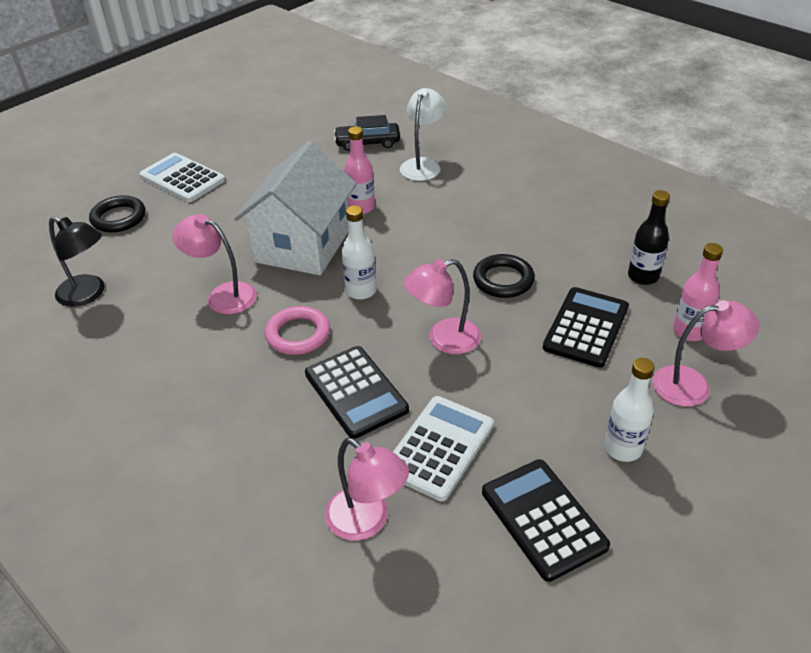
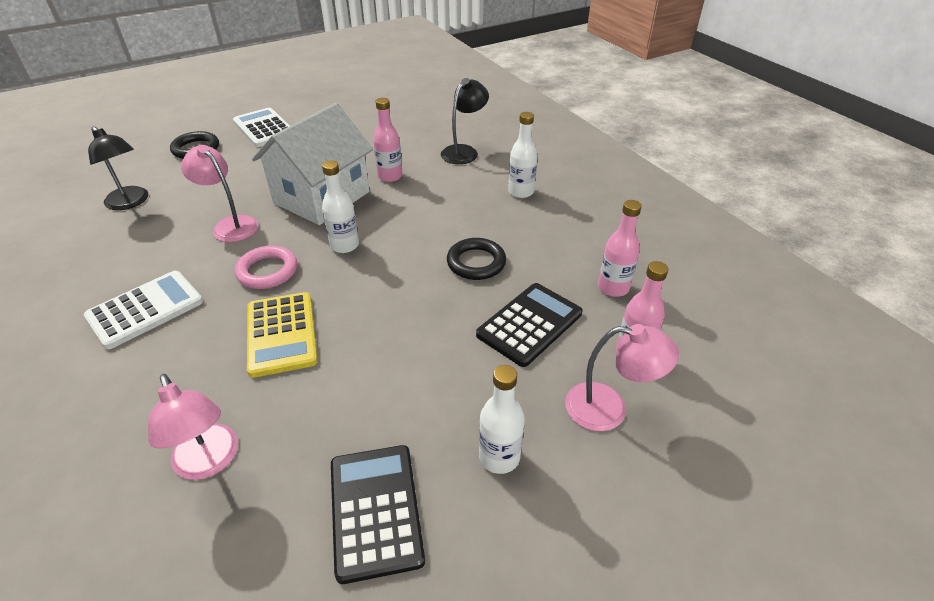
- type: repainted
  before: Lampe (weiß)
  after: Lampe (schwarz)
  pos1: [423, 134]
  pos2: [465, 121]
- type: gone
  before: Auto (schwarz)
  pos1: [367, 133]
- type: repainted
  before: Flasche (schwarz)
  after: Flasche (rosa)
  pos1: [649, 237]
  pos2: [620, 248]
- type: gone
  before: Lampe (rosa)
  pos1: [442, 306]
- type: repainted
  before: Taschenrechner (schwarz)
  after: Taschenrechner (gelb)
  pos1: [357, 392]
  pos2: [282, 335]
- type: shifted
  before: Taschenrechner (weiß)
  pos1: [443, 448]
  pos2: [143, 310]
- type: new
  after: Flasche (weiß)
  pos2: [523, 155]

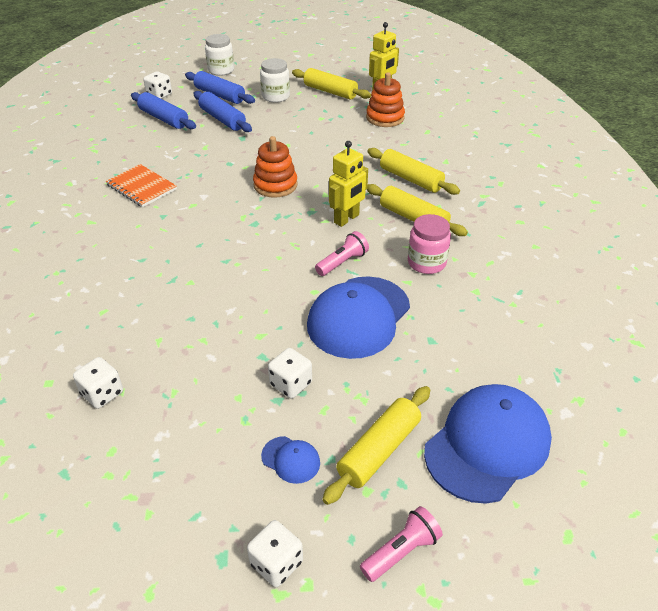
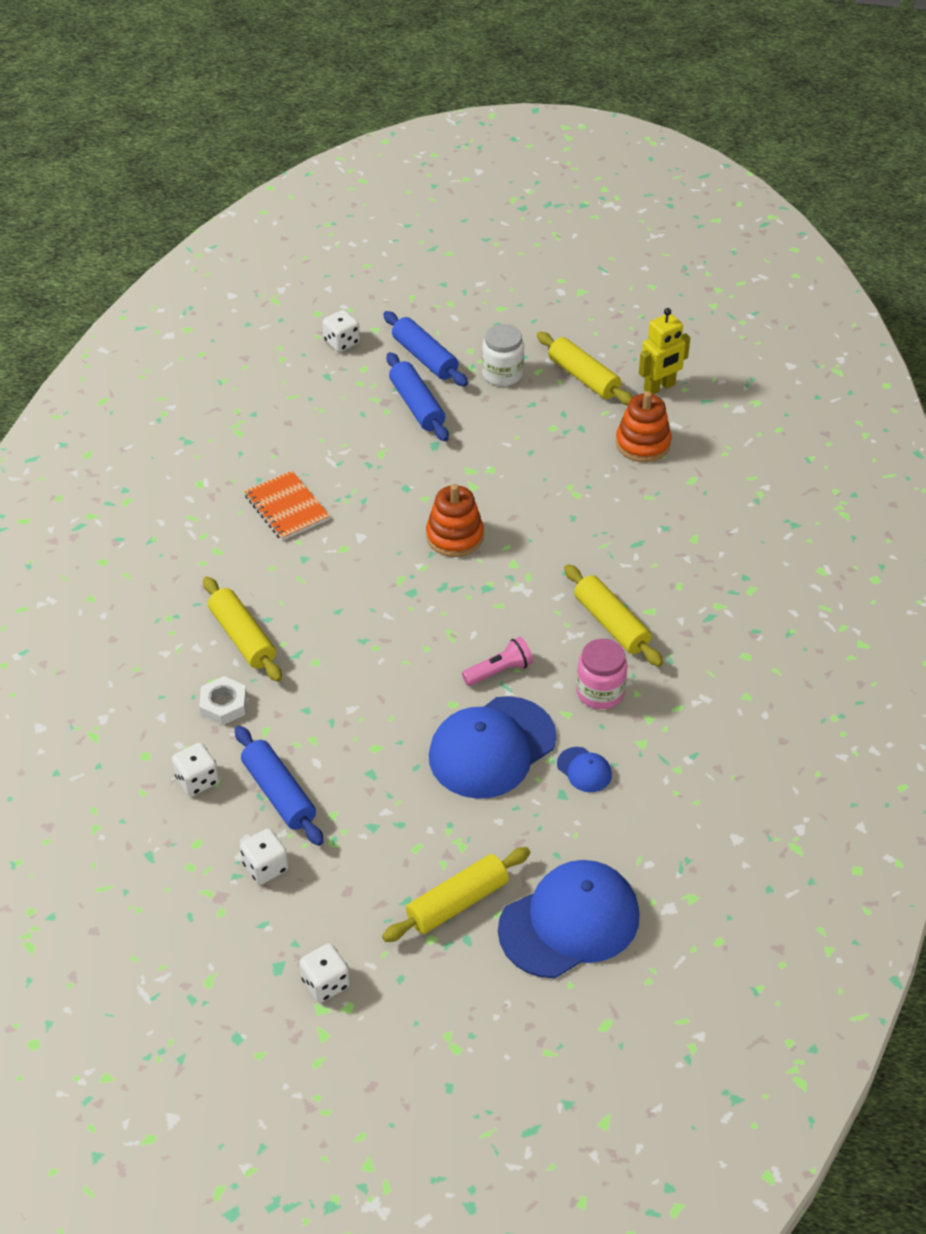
- type: gone
  before: Einmachglas (weiß)
  pos1: [219, 55]
- type: shifted
  before: Nudelholz (blau)
  pos1: [163, 110]
  pos2: [279, 786]
- type: gone
  before: Roboter (gelb)
  pos1: [348, 184]
- type: shifted
  before: Nudelholz (gelb)
  pos1: [413, 171]
  pos2: [242, 629]
- type: shifted
  before: Spielwürfel (weiß)
  pos1: [290, 373]
  pos2: [264, 856]
- type: shifted
  before: Kappe (blau)
  pos1: [290, 460]
  pos2: [584, 769]
- type: gone
  before: Taschenlampe (rosa)
  pos1: [401, 544]
- type: new
  after: Sechskantmutter (weiß)
  pos2: [223, 700]

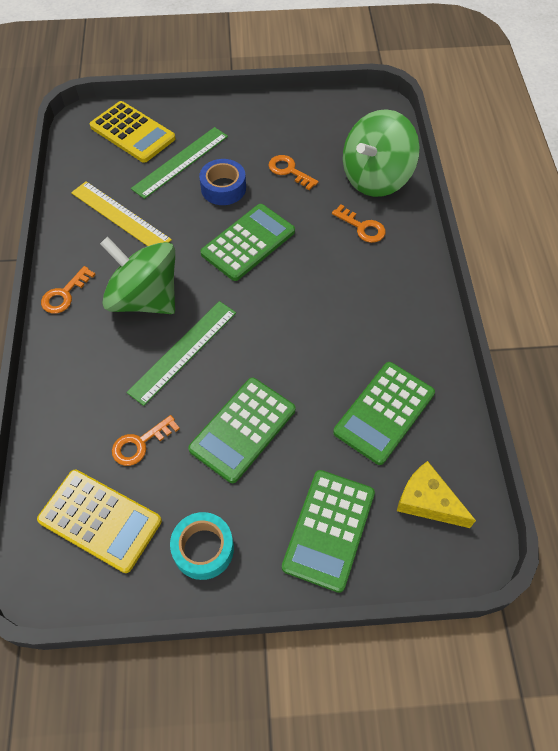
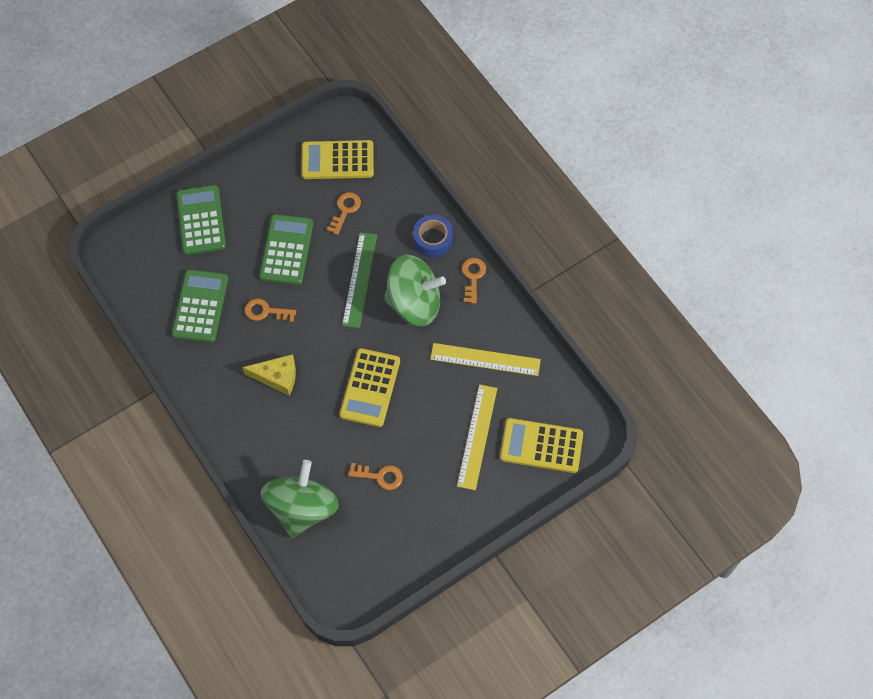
- type: repainted
  before: Lineal (grün)
  after: Lineal (gelb)
  pos1: [179, 163]
  pos2: [477, 437]
- type: shifted
  before: Klebeband (blau)
  pos1: [222, 182]
  pos2: [433, 236]
- type: repainted
  before: Taschenrechner (grün)
  after: Taschenrechner (gelb)
  pos1: [248, 242]
  pos2: [370, 387]
- type: shifted
  before: Schlüssel (orange)
  pos1: [359, 224]
  pos2: [270, 310]
- type: shifted
  before: Käse (gelb)
  pos1: [436, 494]
  pos2: [269, 375]
- type: gone
  before: Klebeband (türkis)
  pos1: [202, 546]

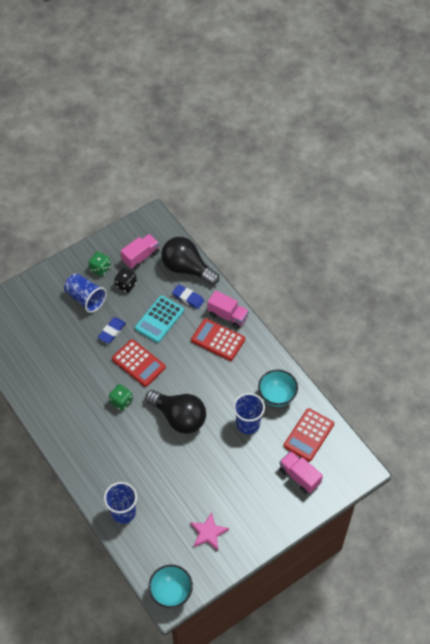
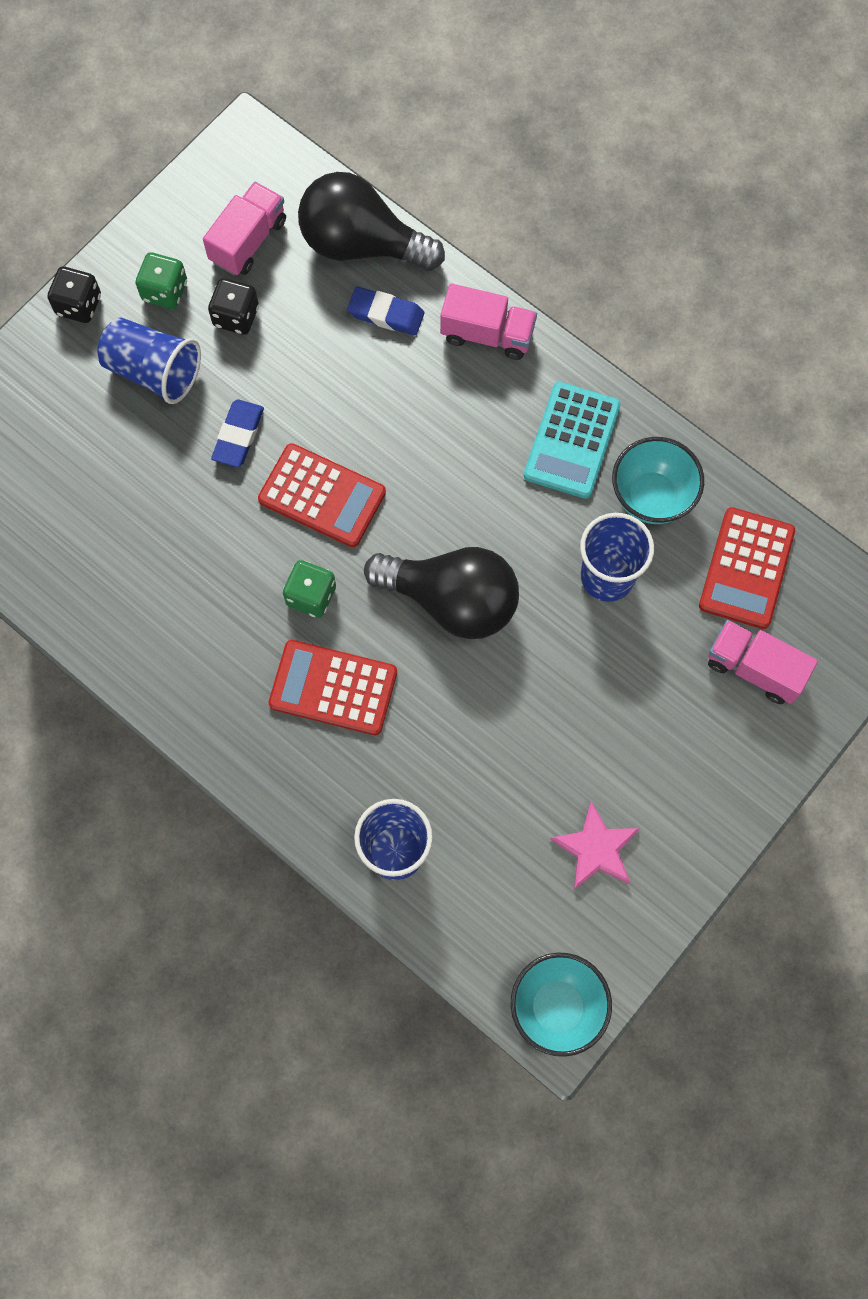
- type: shifted
  before: Taschenrechner (türkis)
  pos1: [159, 319]
  pos2: [572, 440]
- type: shifted
  before: Taschenrechner (rot)
  pos1: [218, 339]
  pos2: [333, 687]
- type: new
  after: Spielwürfel (schwarz)
  pos2: [74, 295]

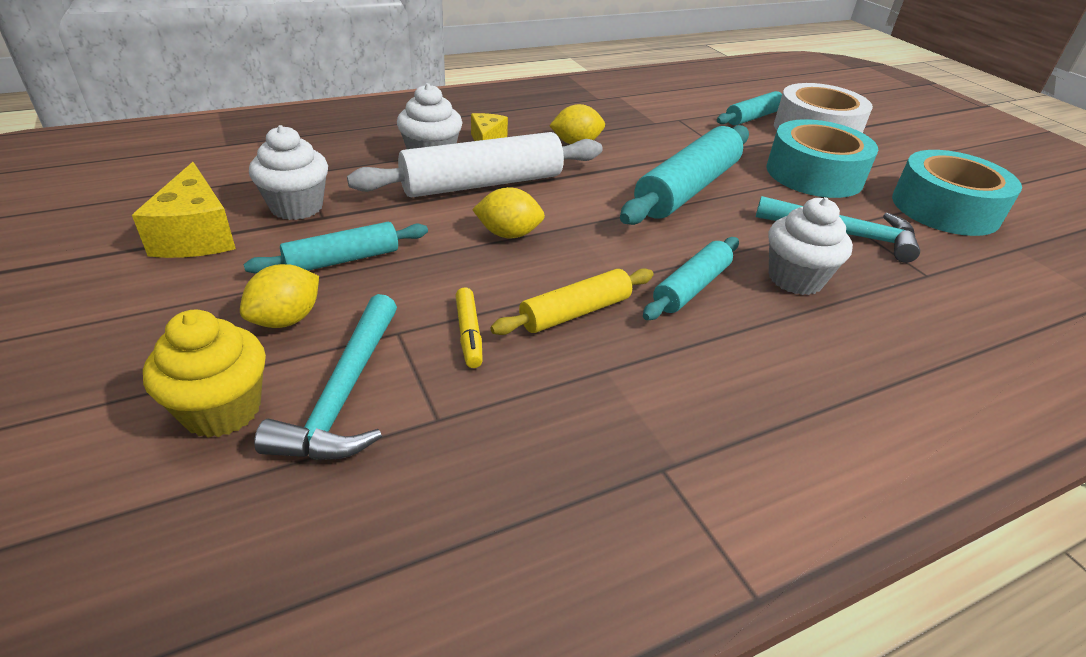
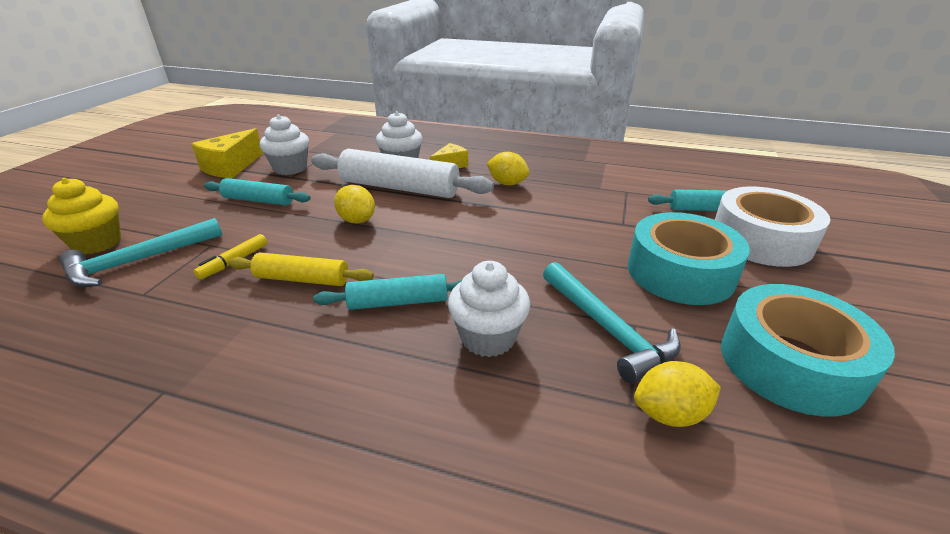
- type: gone
  before: Nudelholz (türkis)
  pos1: [684, 175]
- type: shifted
  before: Zitrone (gelb)
  pos1: [279, 296]
  pos2: [677, 394]

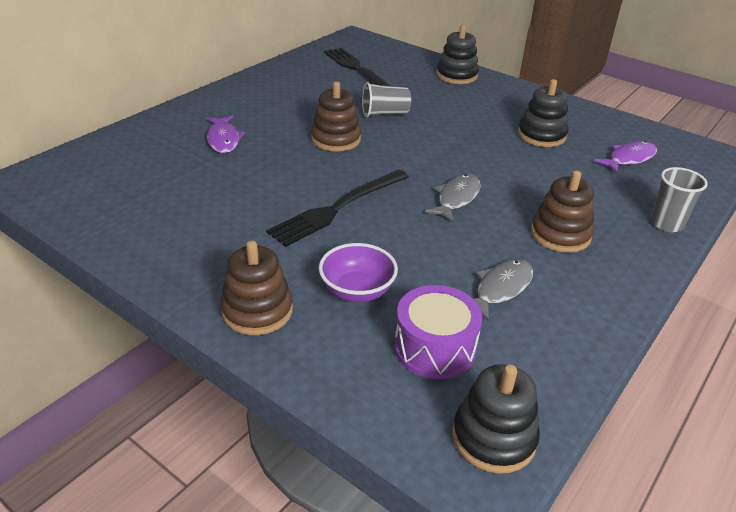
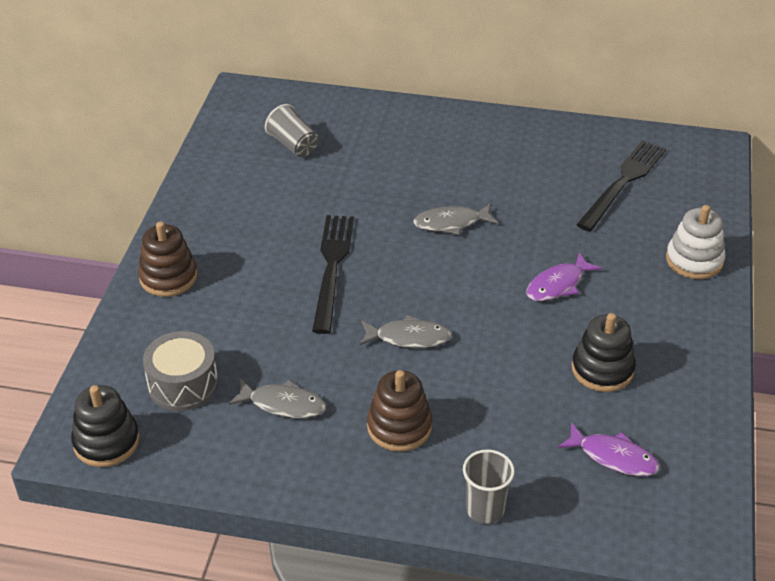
- type: repainted
  before: Stapelspielzeug (schwarz)
  after: Stapelspielzeug (weiß)
  pos1: [457, 54]
  pos2: [696, 242]
- type: swapped
  before: Stapelspielzeug (braun)
  after: Fisch (grau)
  pos1: [336, 116]
  pos2: [455, 219]
- type: shifted
  before: Becher (grau)
  pos1: [386, 99]
  pos2: [292, 130]
- type: shifted
  before: Fisch (lila)
  pos1: [226, 134]
  pos2: [564, 276]
- type: rotated
  before: Gabel (schwarz)
  pos1: [337, 208]
  pos2: [333, 274]
  turn: 75
- type: gone
  before: Schüssel (lila)
  pos1: [358, 272]
- type: repainted
  before: Trommel (lila)
  after: Trommel (grau)
  pos1: [438, 332]
  pos2: [180, 371]

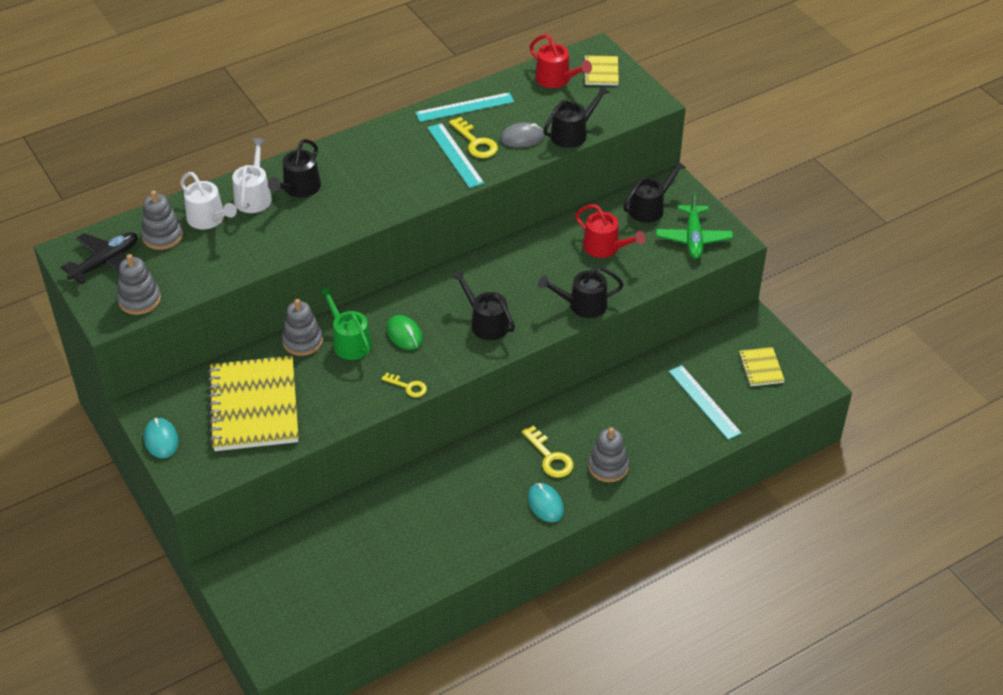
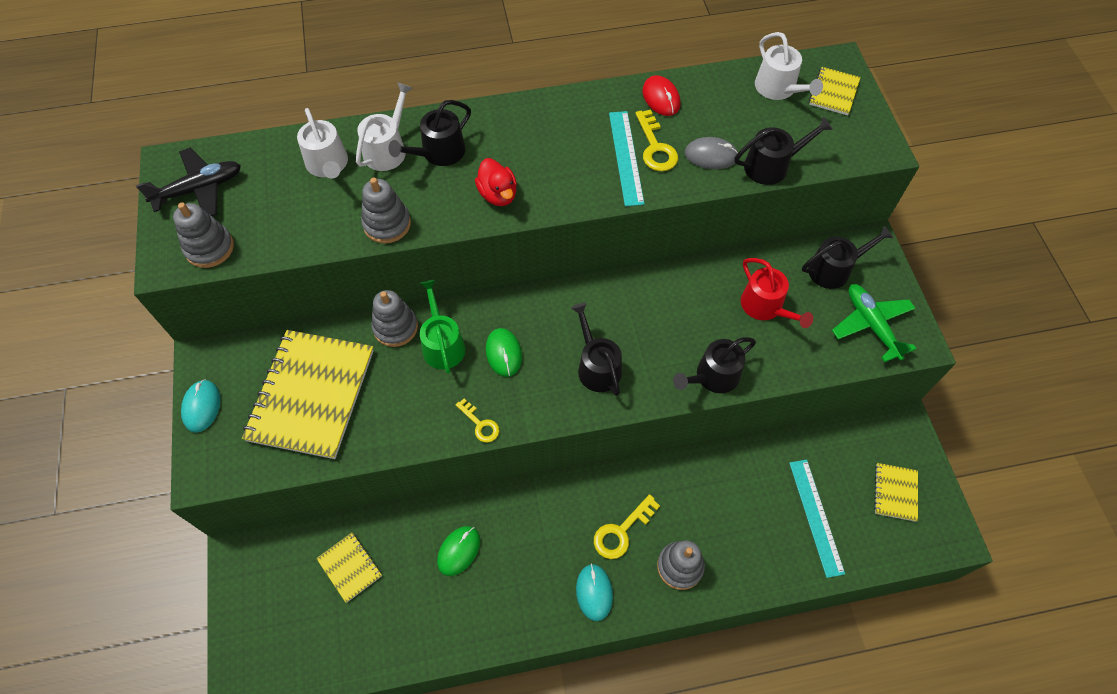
- type: repainted
  before: Gießkanne (rot)
  after: Gießkanne (weiß)
  pos1: [560, 61]
  pos2: [789, 66]
- type: swapped
  before: Lineal (türkis)
  after: Computermaus (rot)
  pos1: [464, 107]
  pos2: [661, 95]
- type: shifted
  before: Stapelspielzeug (grau)
  pos1: [162, 220]
  pos2: [386, 210]
- type: rotated
  before: Flugzeug (grün)
  pos1: [694, 225]
  pos2: [874, 323]
  turn: 135
- type: rotated
  before: Gießkanne (schwarz)
  pos1: [581, 292]
  pos2: [714, 365]
  turn: -45
- type: rotated
  before: Schlüssel (gelb)
  pos1: [548, 451]
  pos2: [627, 526]
  turn: 60
- type: new
  after: Ente (rot)
  pos2: [496, 182]
- type: new
  after: Computermaus (grün)
  pos2: [458, 551]
- type: new
  after: Notizbuch (gelb)
  pos2: [349, 568]

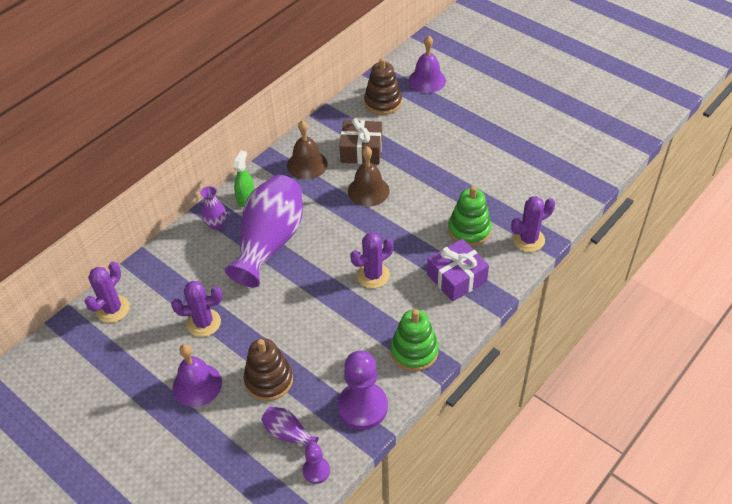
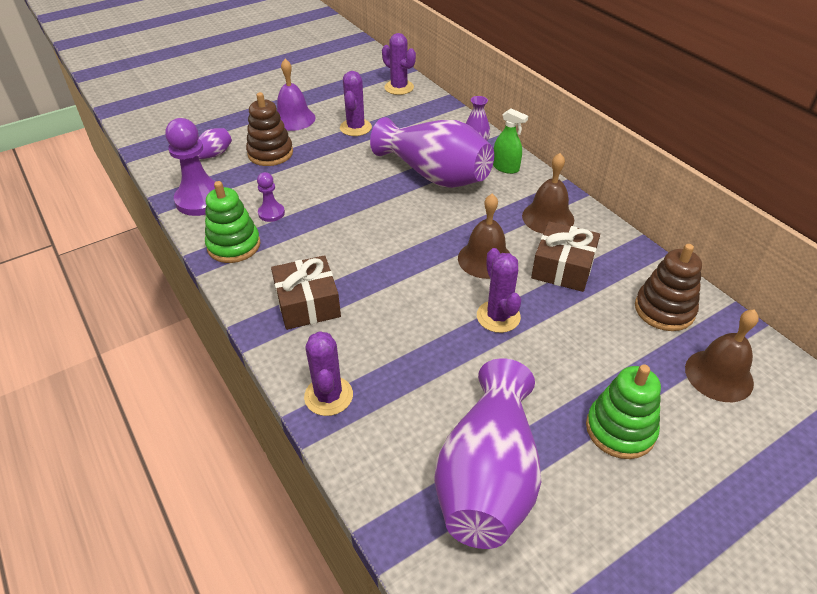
- type: repainted
  before: Glocke (lila)
  after: Glocke (braun)
  pos1: [427, 64]
  pos2: [722, 356]
- type: shifted
  before: Stapelspielzeug (grün)
  pos1: [470, 216]
  pos2: [623, 412]
- type: shifted
  before: Kaktus (lila)
  pos1: [372, 260]
  pos2: [499, 290]
- type: repainted
  before: Geschenk (lila)
  after: Geschenk (braun)
  pos1: [458, 270]
  pos2: [306, 292]
- type: shifted
  before: Bauer (lila)
  pos1: [316, 463]
  pos2: [271, 197]
- type: new
  after: Vase (lila)
  pos2: [487, 453]

